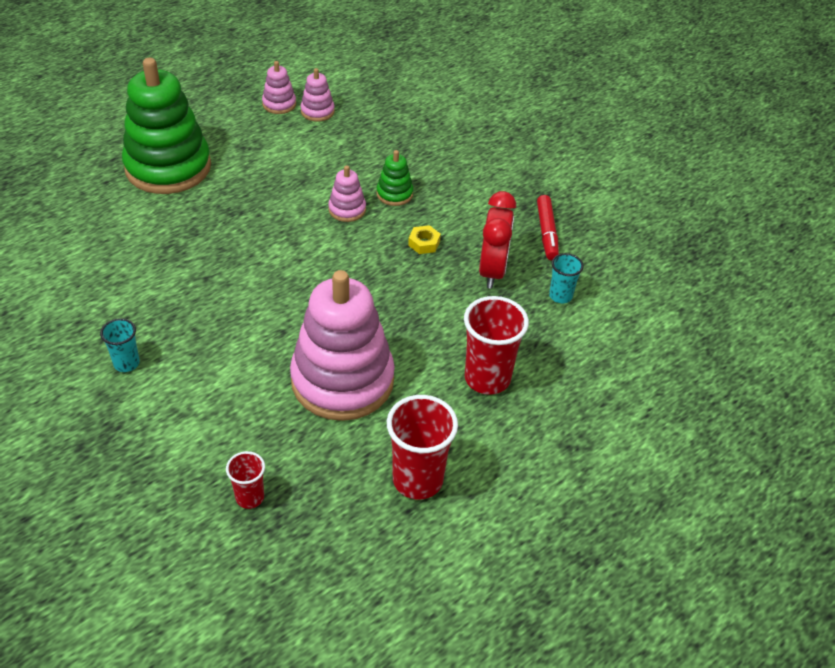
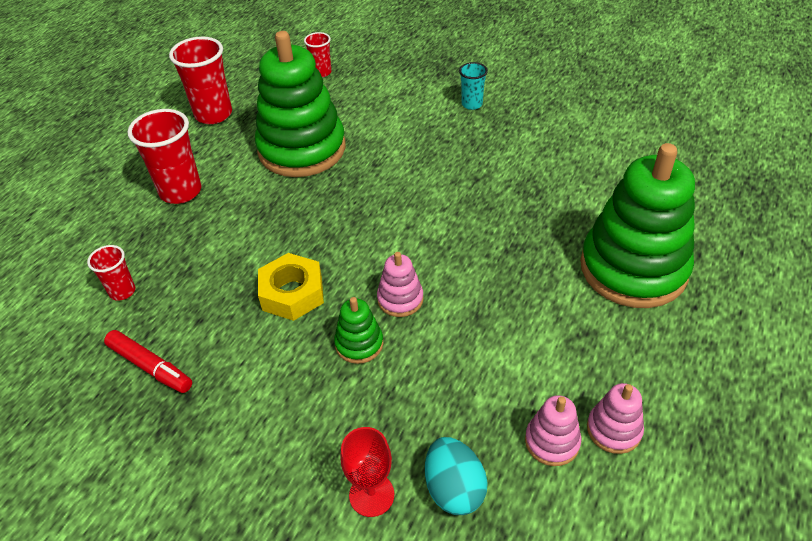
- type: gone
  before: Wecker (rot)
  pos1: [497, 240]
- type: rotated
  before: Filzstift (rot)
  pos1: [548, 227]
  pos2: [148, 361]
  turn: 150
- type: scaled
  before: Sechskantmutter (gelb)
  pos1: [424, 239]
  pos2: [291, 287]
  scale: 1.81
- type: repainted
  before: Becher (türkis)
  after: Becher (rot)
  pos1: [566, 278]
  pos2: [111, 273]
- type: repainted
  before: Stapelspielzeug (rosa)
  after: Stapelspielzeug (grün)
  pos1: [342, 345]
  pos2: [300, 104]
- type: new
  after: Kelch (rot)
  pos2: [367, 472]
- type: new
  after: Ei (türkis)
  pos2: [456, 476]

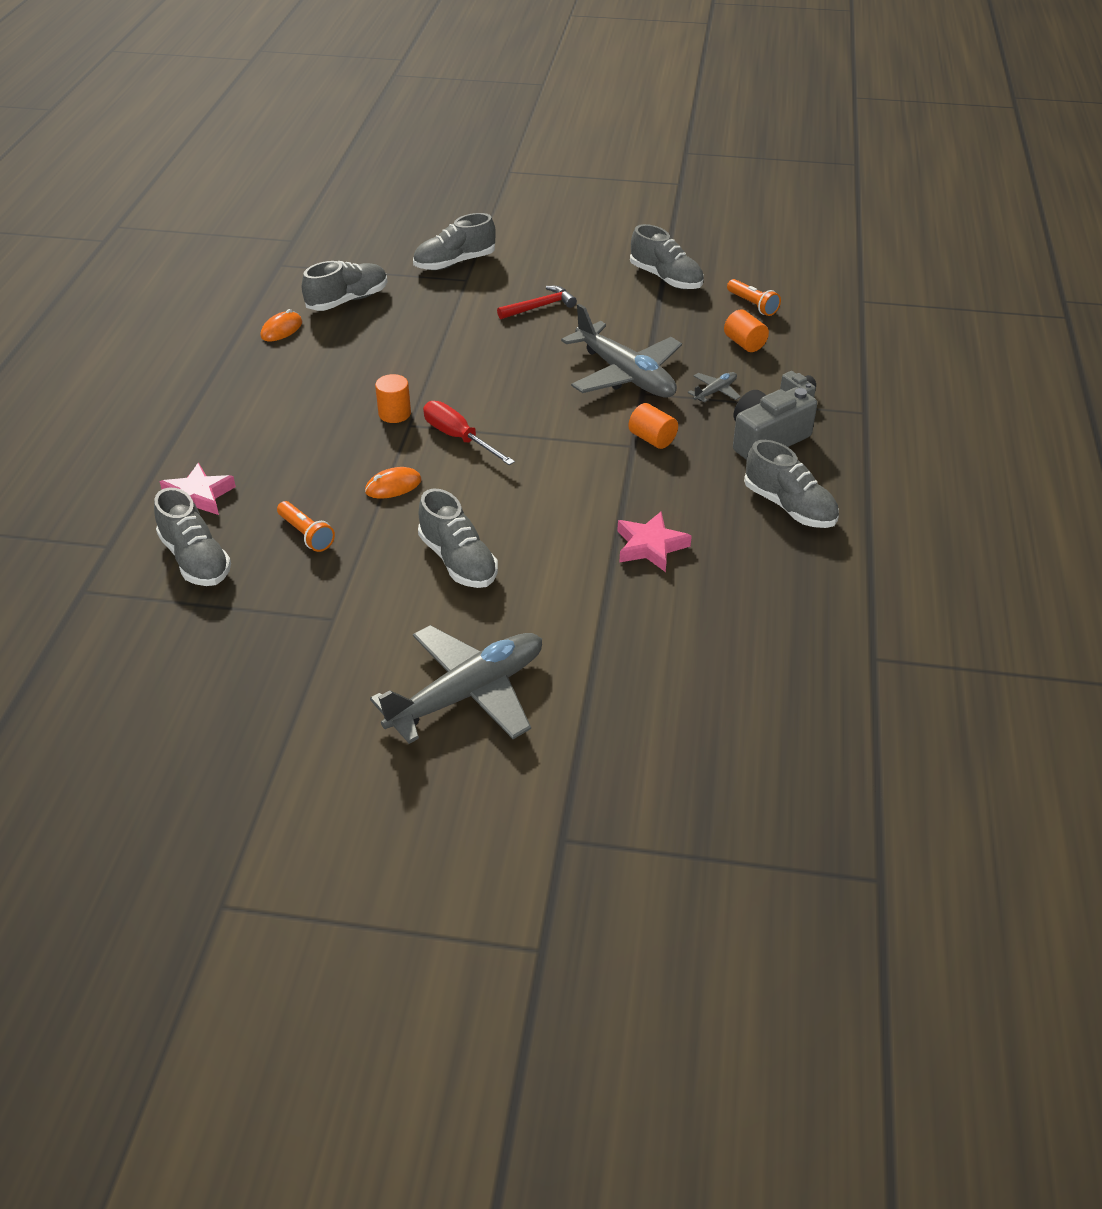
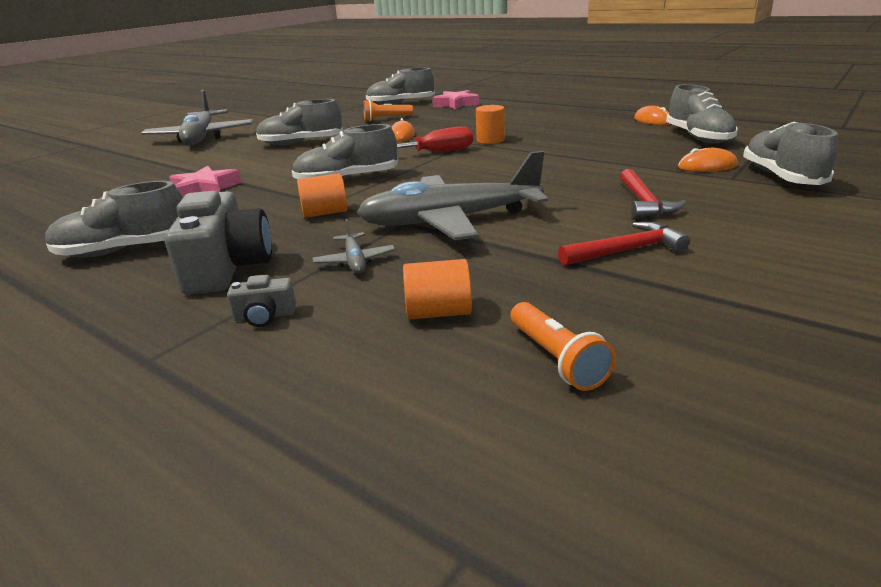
- type: shifted
  before: Schuh (grau)
  pos1: [667, 256]
  pos2: [345, 152]
- type: rotated
  before: Taschenlampe (orange)
  pos1: [754, 297]
  pos2: [563, 346]
  turn: -105
- type: new
  after: Computermaus (orange)
  pos2: [708, 160]
- type: new
  after: Hammer (rot)
  pos2: [624, 244]

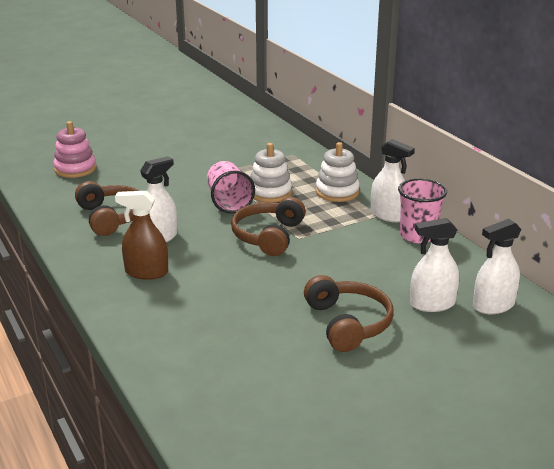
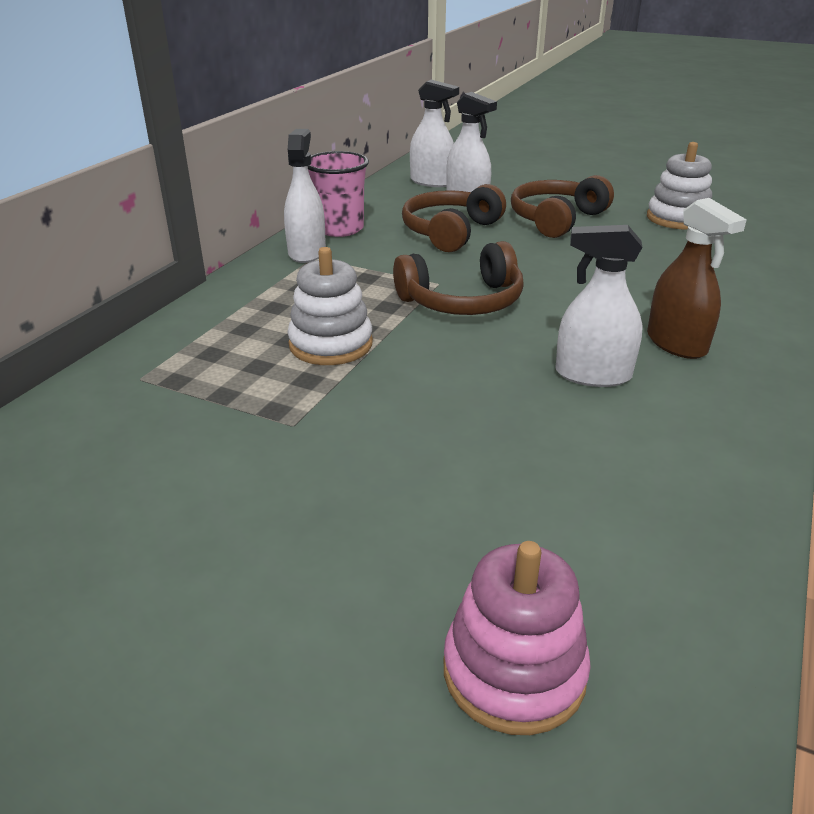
- type: shifted
  before: Stapelspielzeug (weiß)
  pos1: [338, 172]
  pos2: [679, 185]
- type: gone
  before: Becher (rosa)
  pos1: [231, 187]
- type: shifted
  before: Kopfhörer (braun)
  pos1: [107, 208]
  pos2: [454, 218]

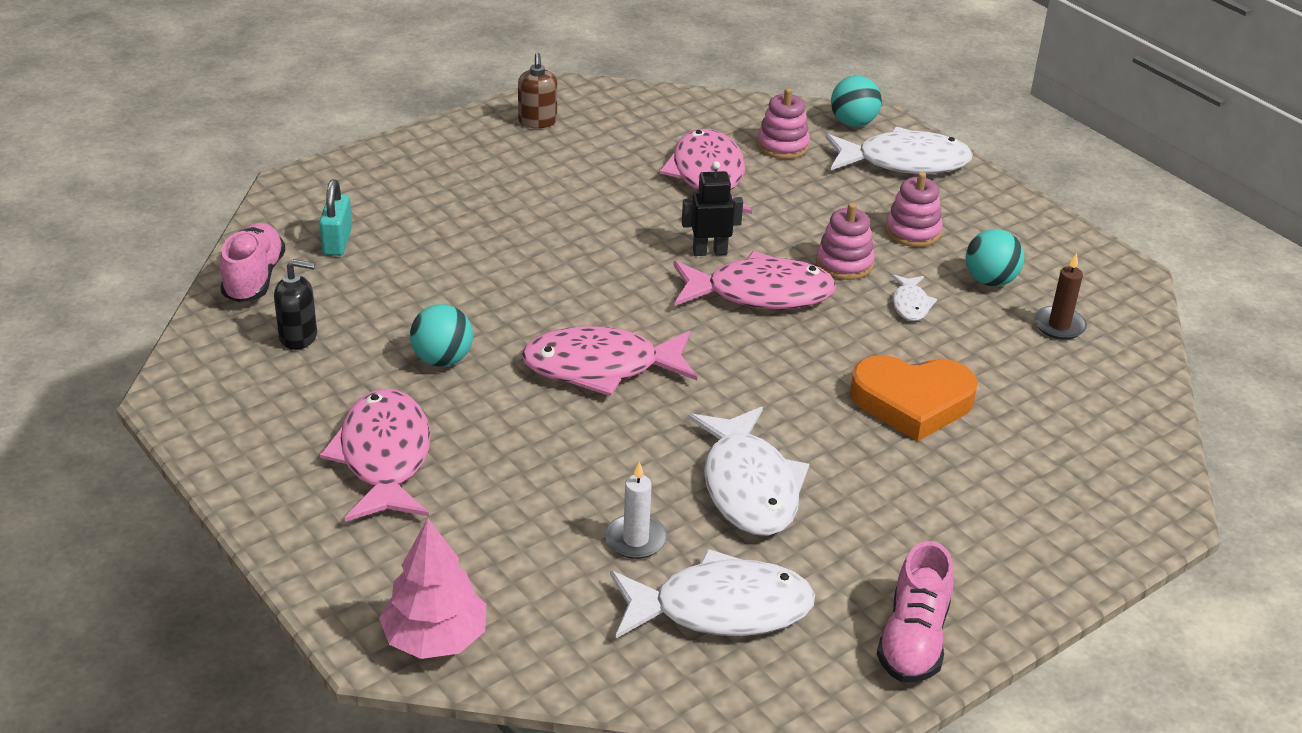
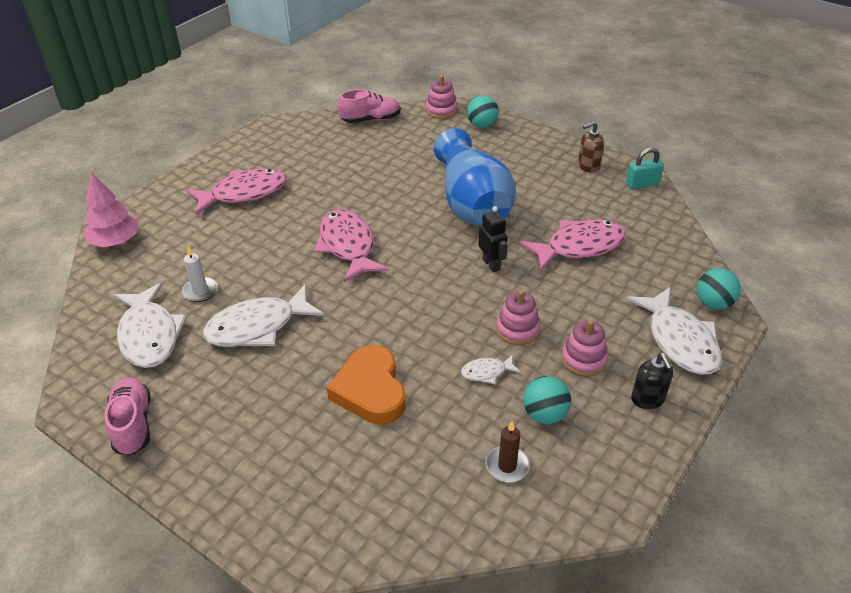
- type: shifted
  before: Stapelspielzeug (rosa)
  pos1: [783, 123]
  pos2: [441, 97]
- type: shifted
  before: Vorhängeschloss (türkis)
  pos1: [335, 217]
  pos2: [645, 168]
- type: gone
  before: Fisch (rosa)
  pos1: [755, 280]
- type: shifted
  before: Seifenspender (schwarz)
  pos1: [295, 304]
  pos2: [652, 381]
- type: shifted
  before: Ball (türkis)
  pos1: [441, 335]
  pos2: [483, 111]
- type: rotated
  before: Schuh (rosa)
  pos1: [915, 611]
  pos2: [128, 416]
  turn: 75
- type: new
  after: Vase (blau)
  pos2: [475, 177]

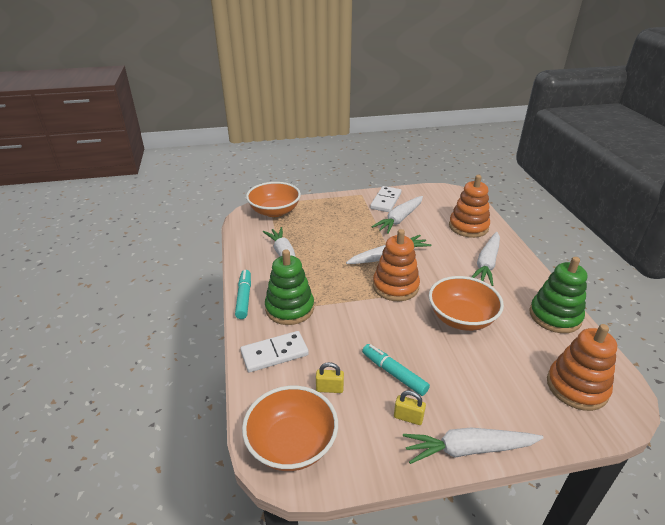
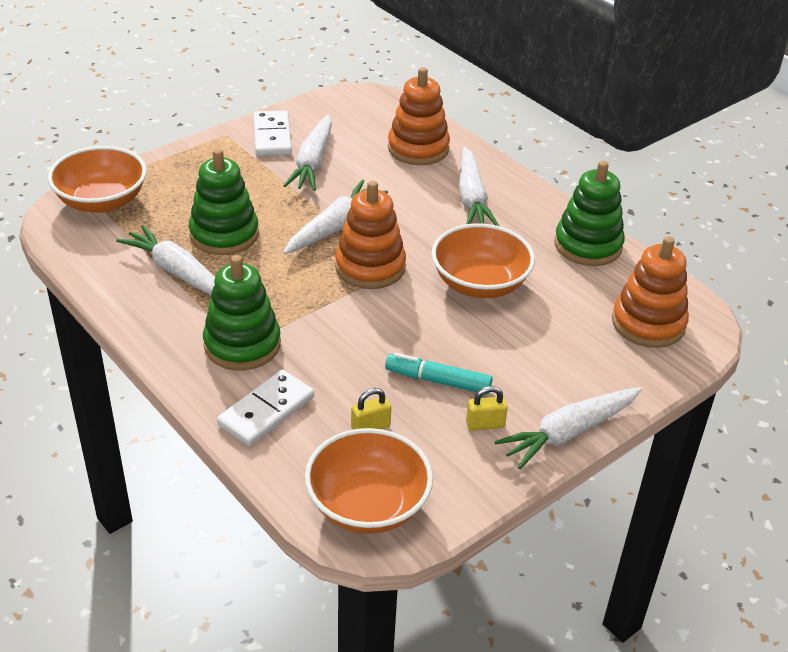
- type: gone
  before: Filzstift (türkis)
  pos1: [243, 294]
- type: new
  after: Stapelspielzeug (grün)
  pos2: [224, 201]

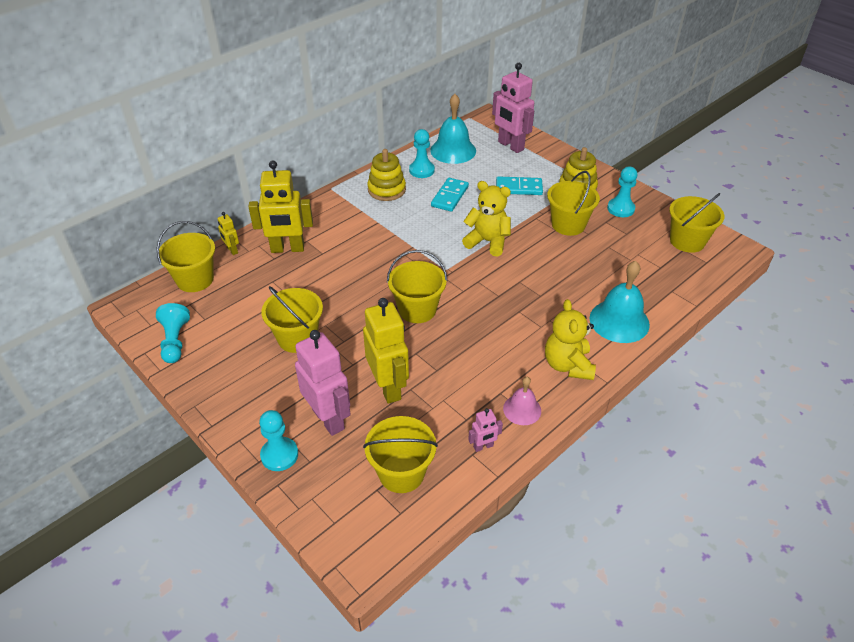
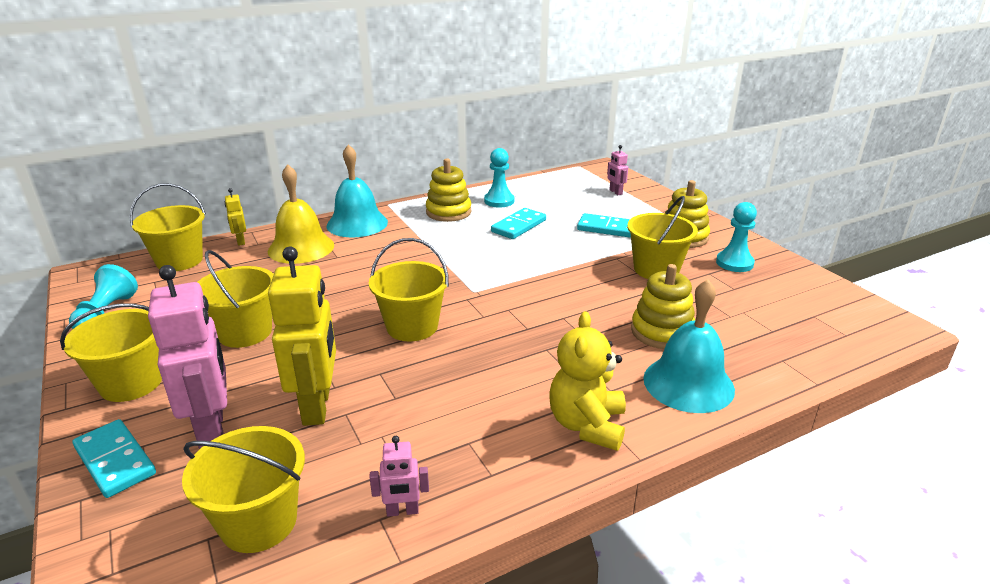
- type: scaled
  before: Roboter (rosa)
  pos1: [513, 108]
  pos2: [617, 170]
  scale: 0.46
- type: shifted
  before: Glocke (türkis)
  pos1: [453, 129]
  pos2: [357, 190]
- type: swapped
  before: Roboter (gelb)
  after: Glocke (gelb)
  pos1: [280, 206]
  pos2: [301, 214]
- type: gone
  before: Teddybär (gelb)
  pos1: [486, 218]
- type: shifted
  before: Eimer (gelb)
  pos1: [696, 223]
  pos2: [111, 352]
- type: gone
  before: Glocke (rosa)
  pos1: [522, 401]
- type: swapped
  before: Bauer (türkis)
  after: Dominostein (türkis)
  pos1: [278, 440]
  pos2: [114, 458]
- type: new
  after: Stapelspielzeug (gelb)
  pos2: [663, 306]

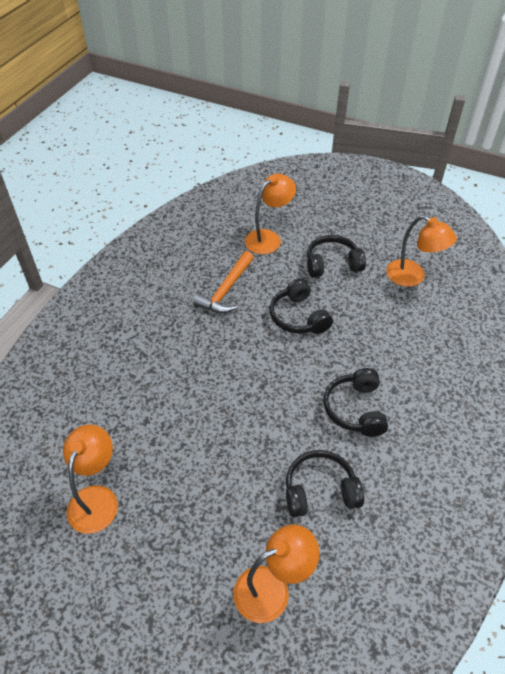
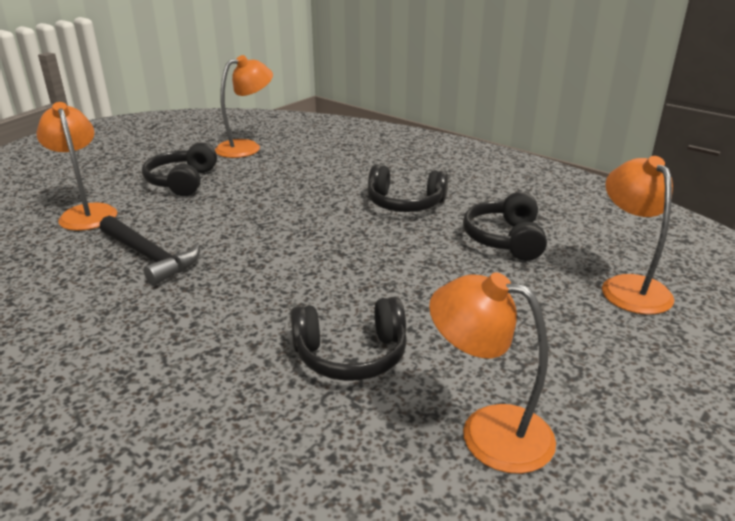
- type: repainted
  before: Hammer (orange)
  after: Hammer (schwarz)
  pos1: [223, 282]
  pos2: [149, 250]
- type: shifted
  before: Kopfhörer (schwarz)
  pos1: [301, 306]
  pos2: [349, 339]

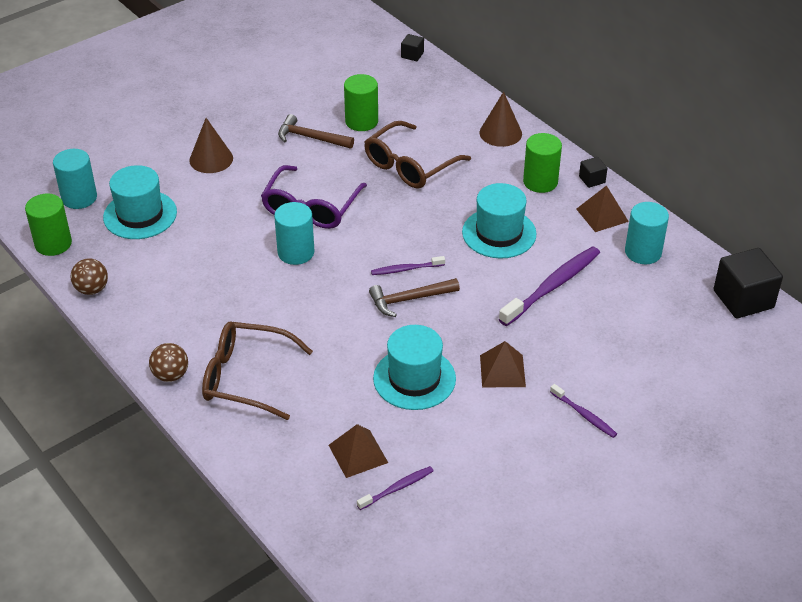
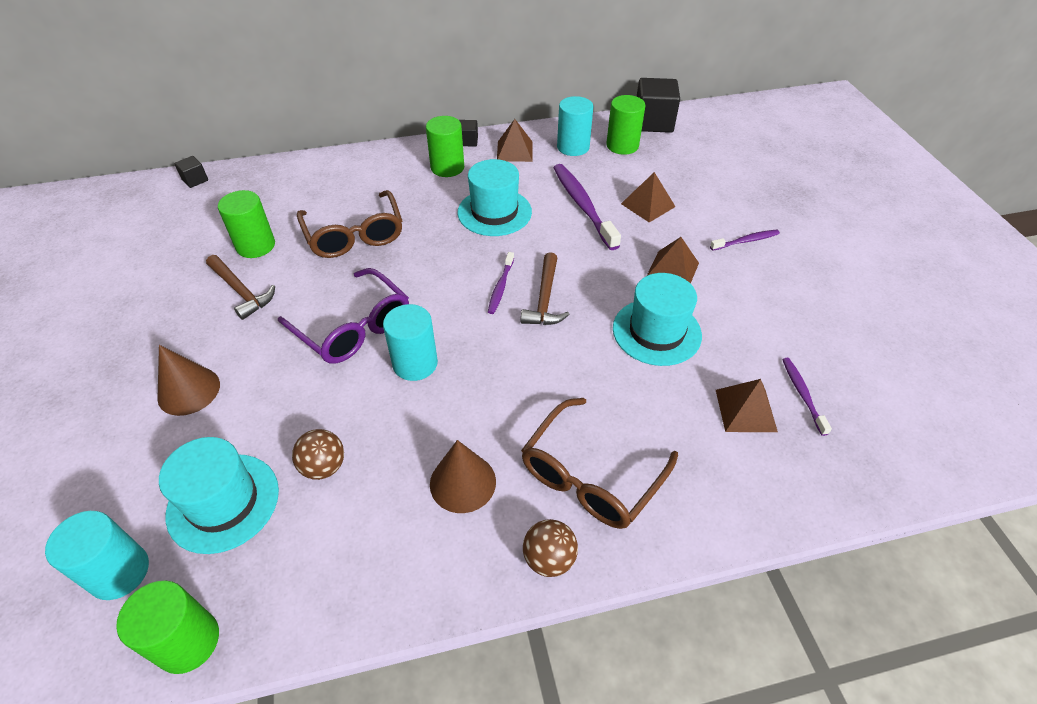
- type: shifted
  before: Kegel (braun)
  pos1: [501, 119]
  pos2: [463, 476]
- type: rotated
  before: Hammer (braun)
  pos1: [316, 131]
  pos2: [240, 287]
  turn: -90
- type: shifted
  before: Ball (braun)
  pos1: [89, 276]
  pos2: [318, 454]
- type: new
  after: Vollzylinder (grün)
  pos2: [626, 125]
- type: new
  after: Pyramide (braun)
  pos2: [648, 197]

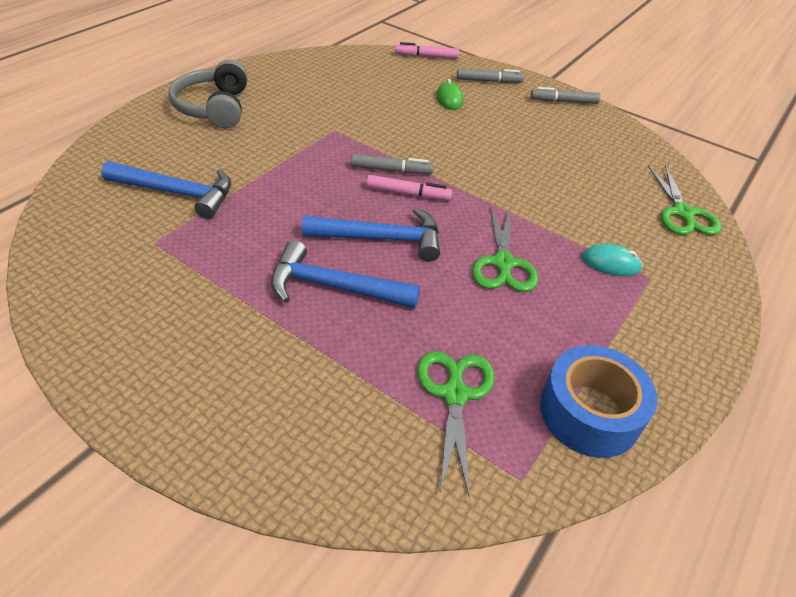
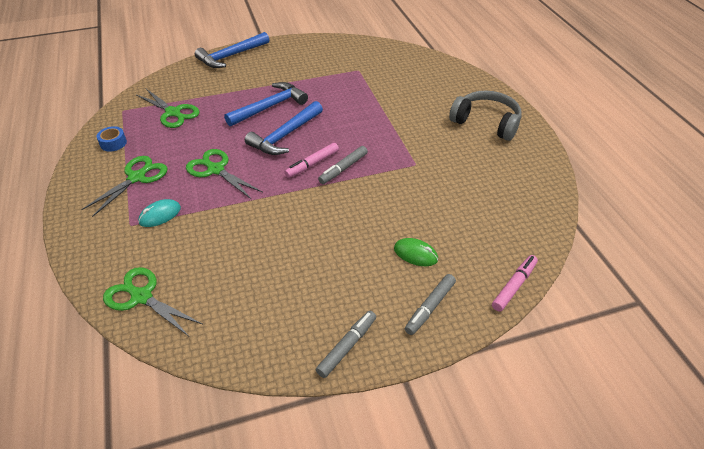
- type: shifted
  before: Hammer (blau)
  pos1: [166, 190]
  pos2: [232, 50]
- type: scaled
  before: Klebeband (blau)
  pos1: [598, 401]
  pos2: [112, 139]
  scale: 0.49
- type: new
  after: Schere (grün)
  pos2: [124, 186]

